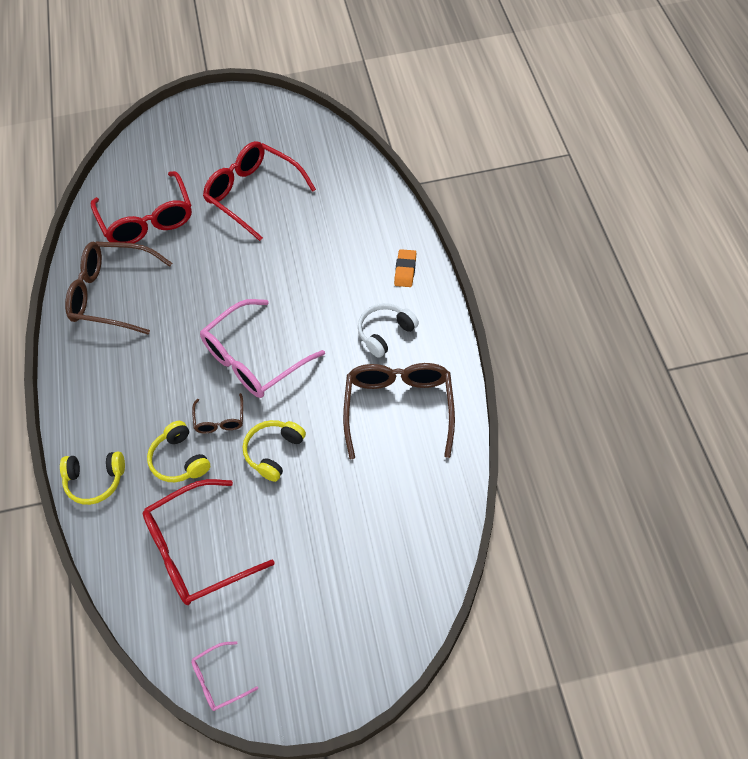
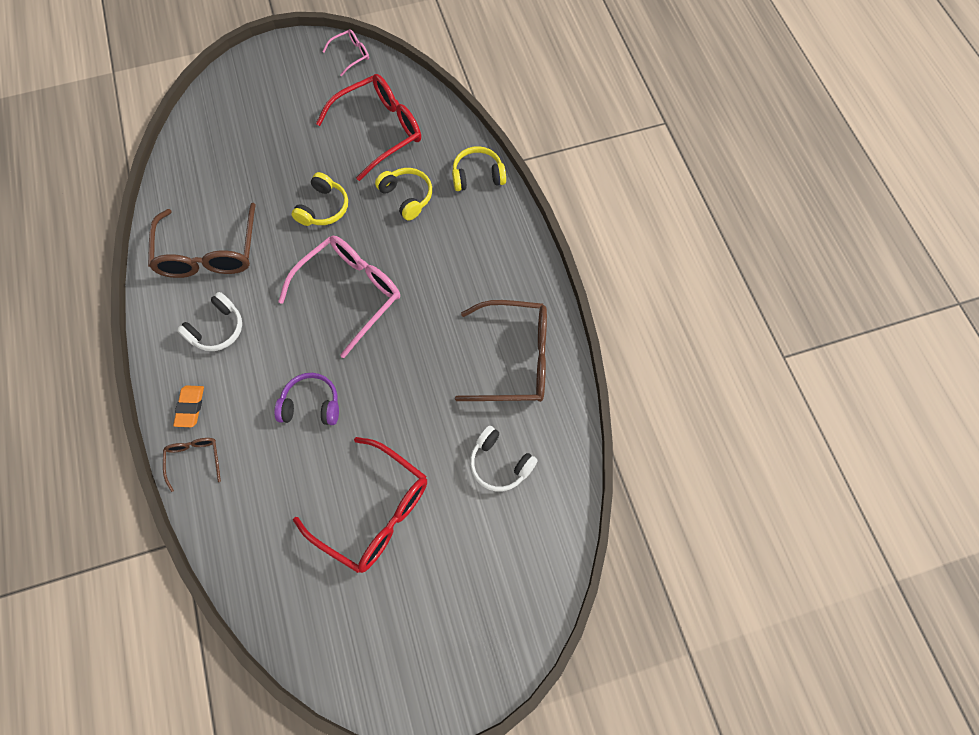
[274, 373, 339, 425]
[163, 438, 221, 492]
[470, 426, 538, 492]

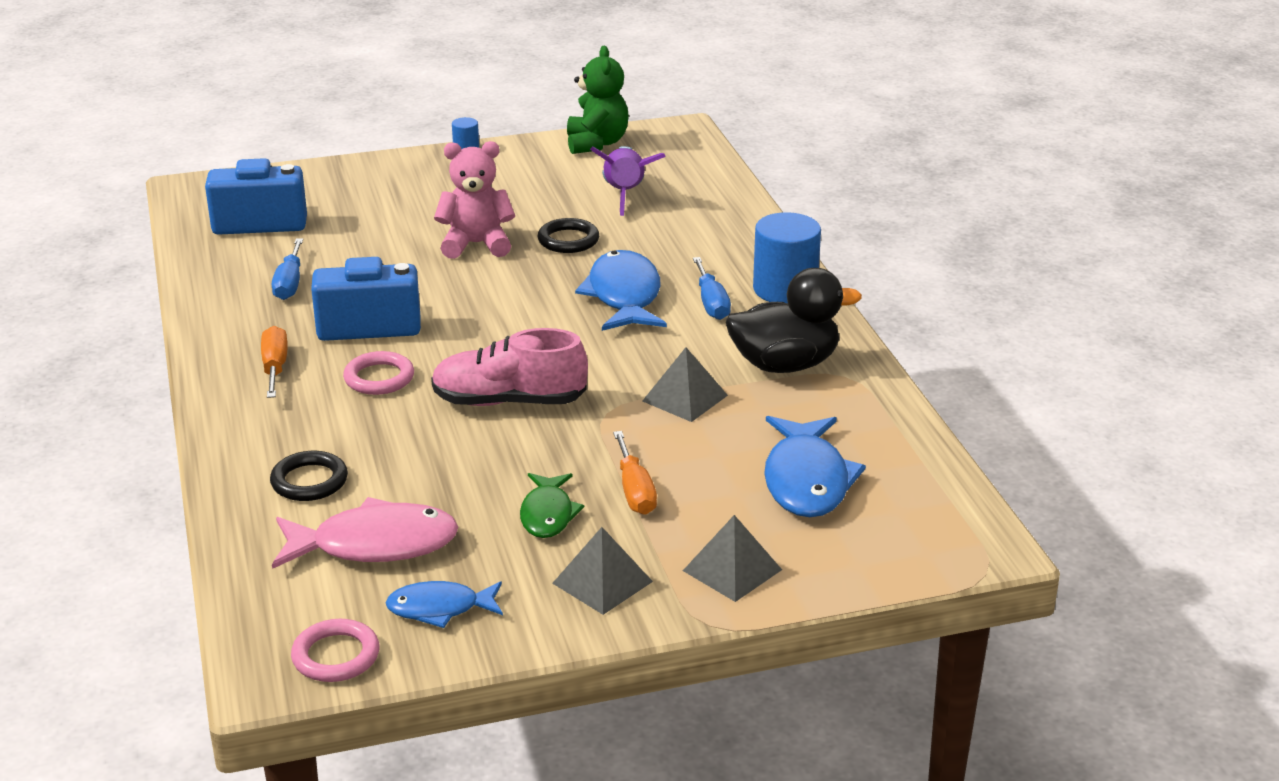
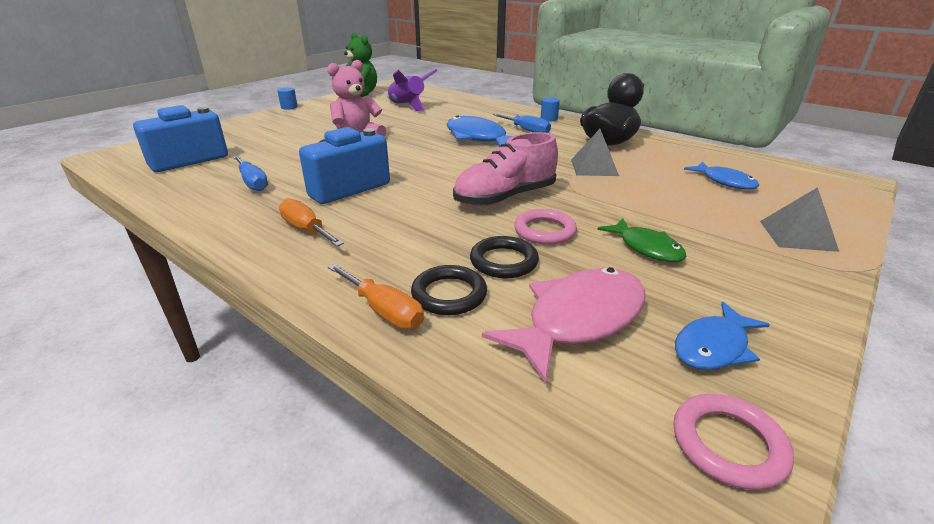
[552, 527, 653, 615] (first image)
[514, 209, 577, 245]
[470, 236, 539, 278]
[328, 264, 424, 330]
[541, 98, 560, 121]
[684, 162, 759, 190]

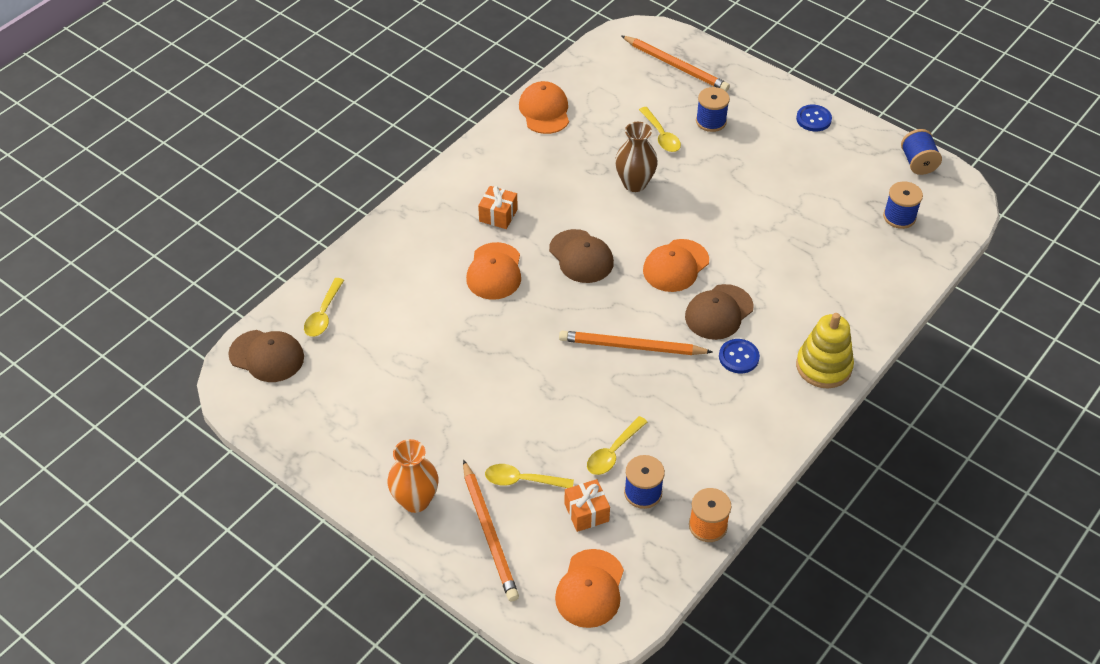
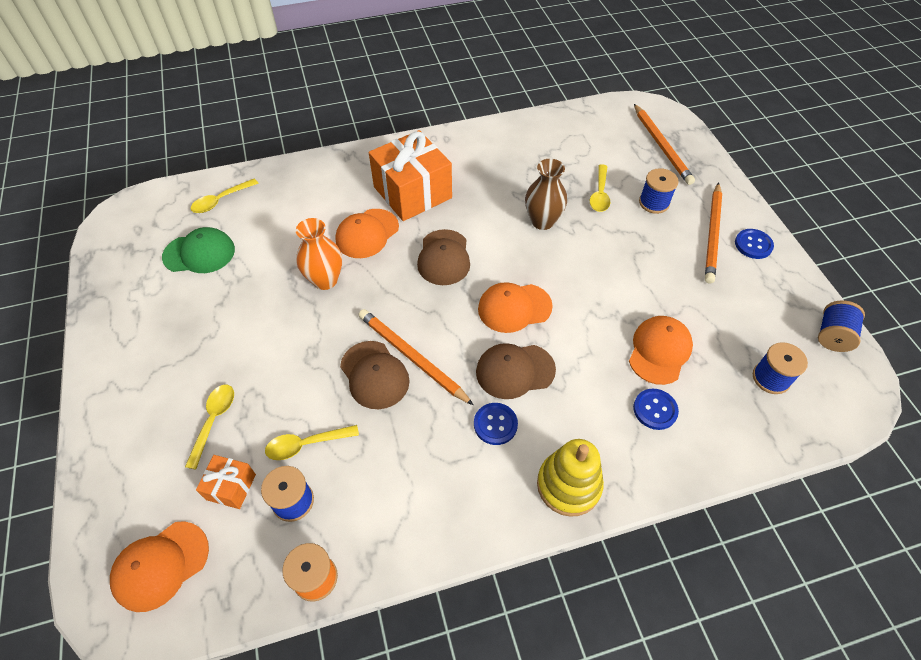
[162, 227, 235, 273]
[633, 389, 679, 430]
[340, 341, 410, 409]
[296, 218, 342, 290]
[705, 182, 722, 284]
[629, 316, 693, 385]
[185, 385, 234, 470]
[369, 130, 452, 221]

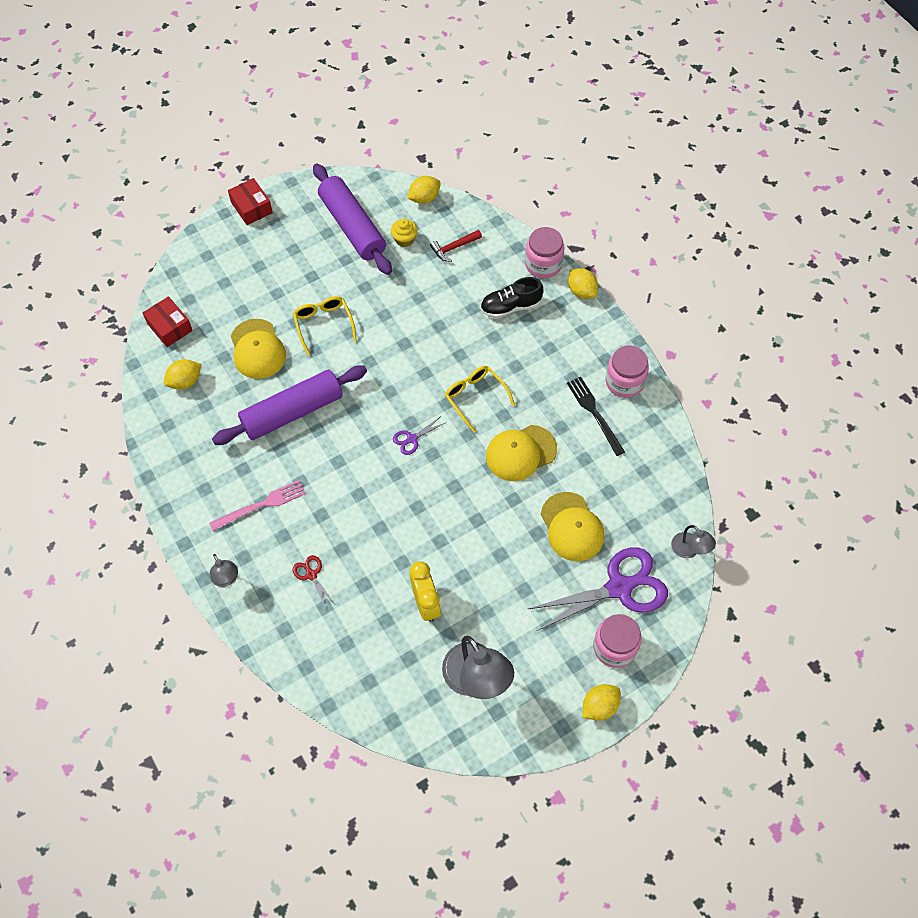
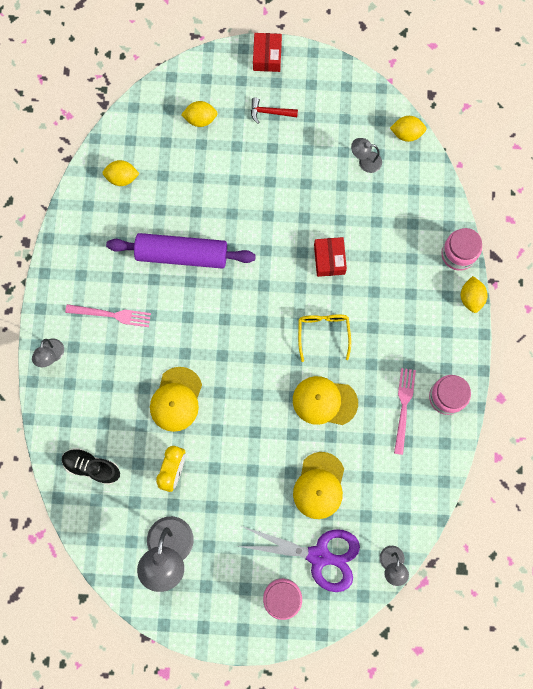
[293, 296, 357, 355] (first image)
[293, 555, 335, 608] (first image)
[313, 163, 392, 275] (first image)
[393, 416, 447, 455] (first image)
[314, 237, 347, 277]
[150, 367, 202, 432]
[251, 97, 298, 124]
[62, 448, 120, 485]
[181, 101, 218, 127]
[351, 138, 382, 173]
[394, 368, 416, 455]

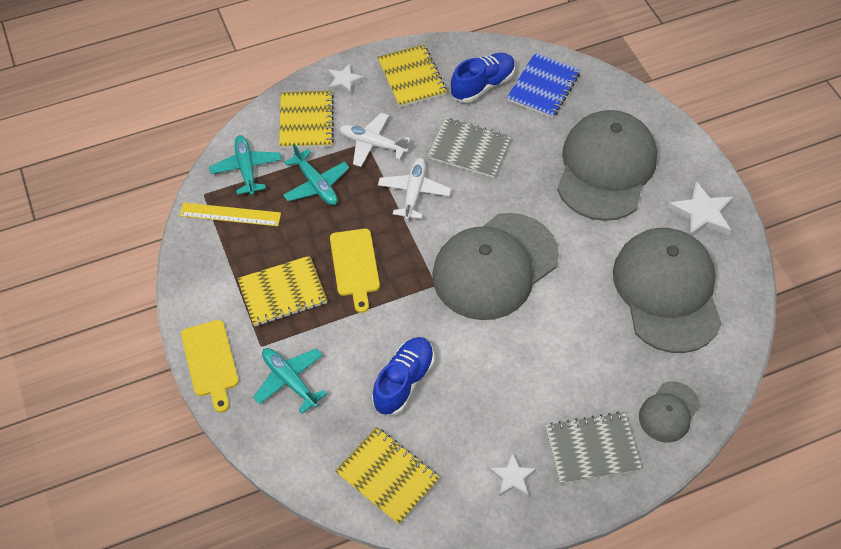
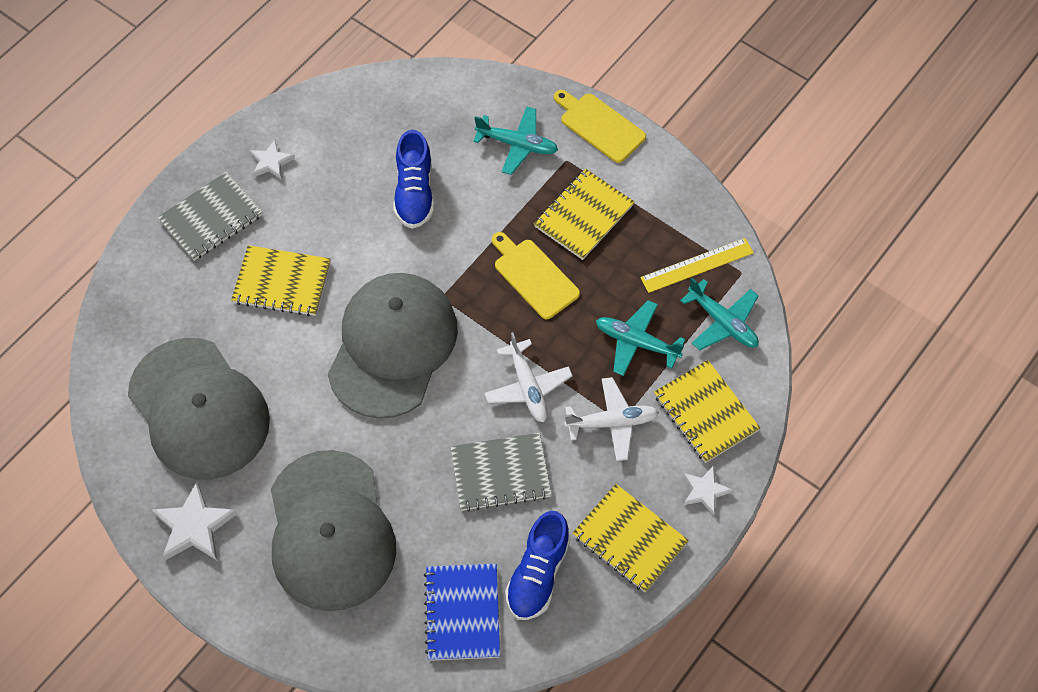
[639, 381, 700, 442] (first image)
[231, 245, 331, 316]

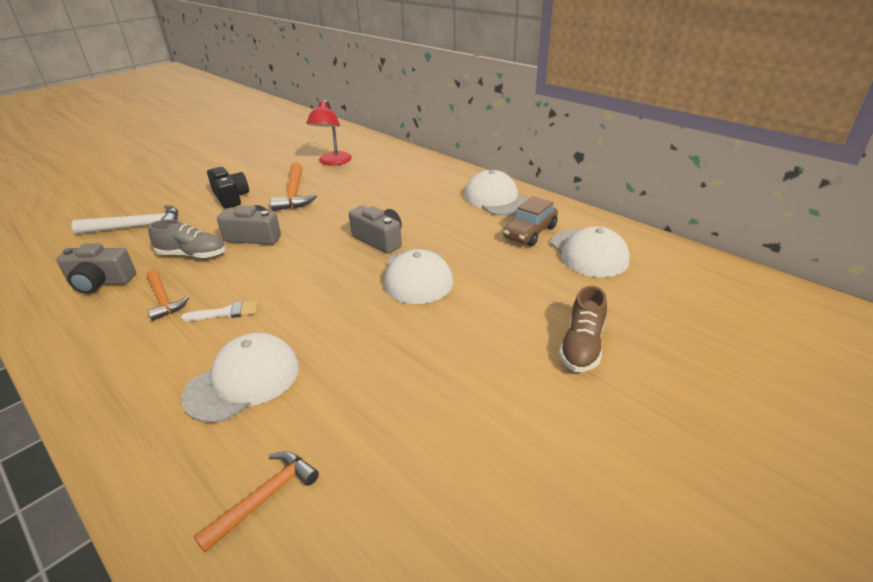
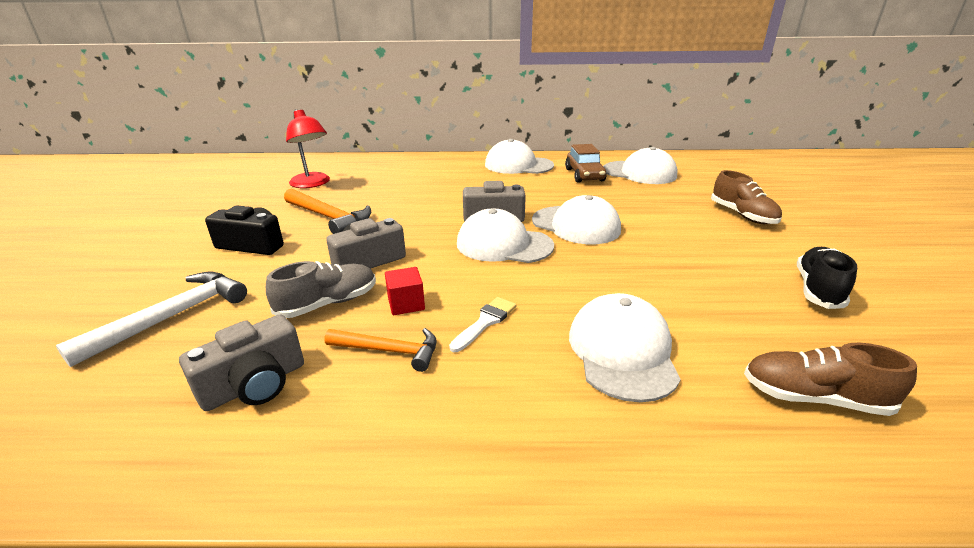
[385, 267, 425, 315]
[457, 208, 554, 263]
[797, 247, 857, 309]
[744, 343, 917, 416]

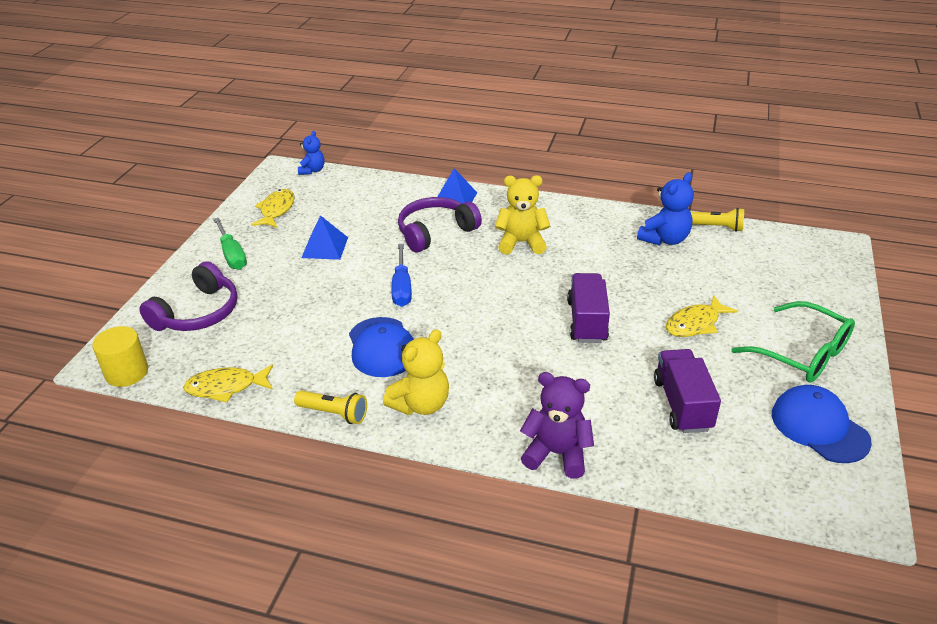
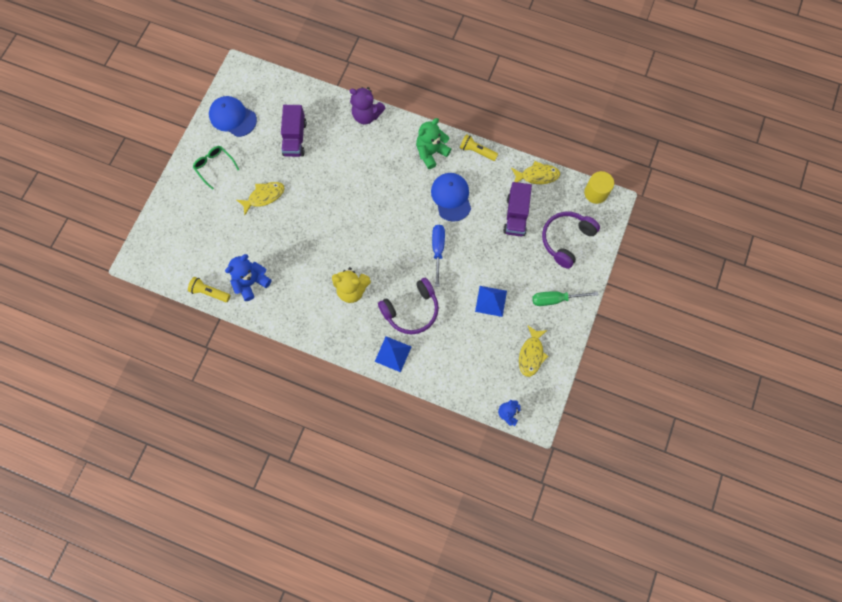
[503, 182, 532, 236]
[416, 118, 451, 169]
[532, 291, 598, 306]
[209, 96, 257, 137]
[193, 146, 239, 190]

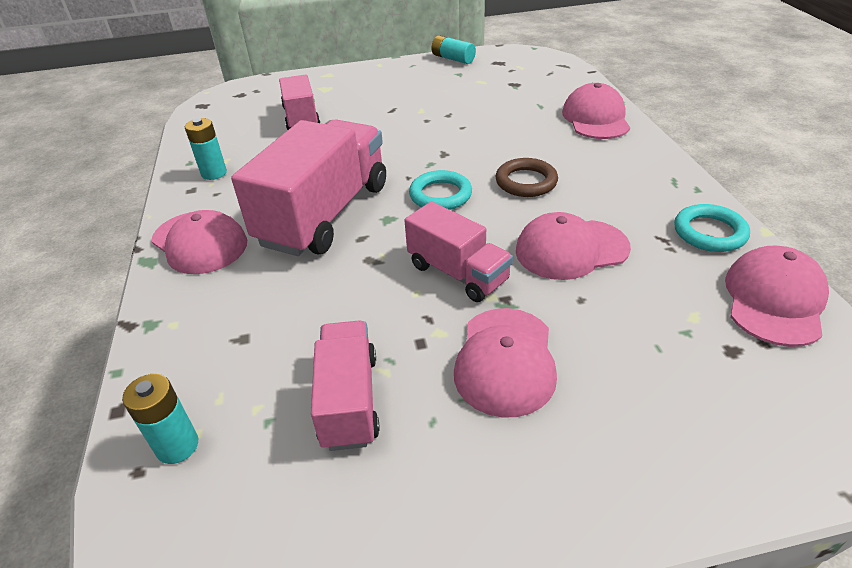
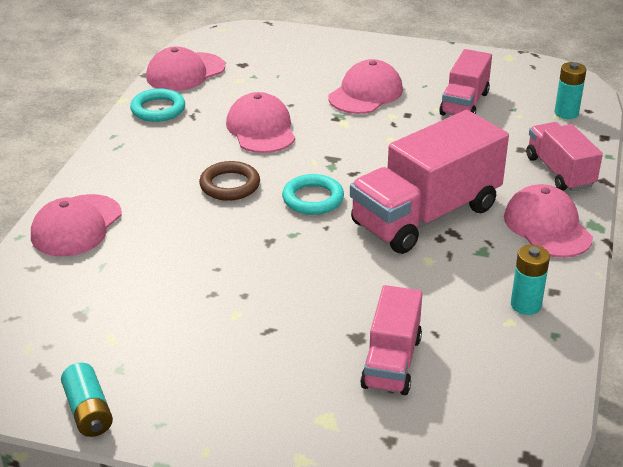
[526, 122, 603, 191]
[226, 92, 295, 153]

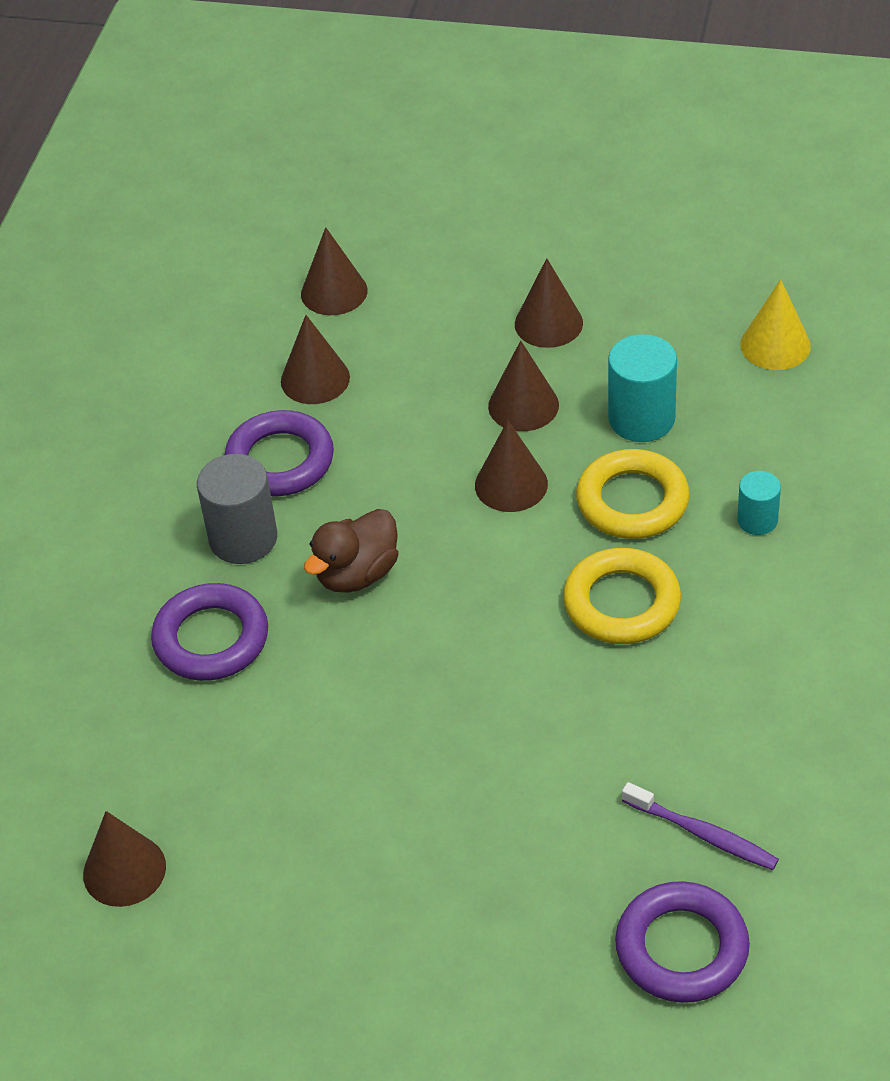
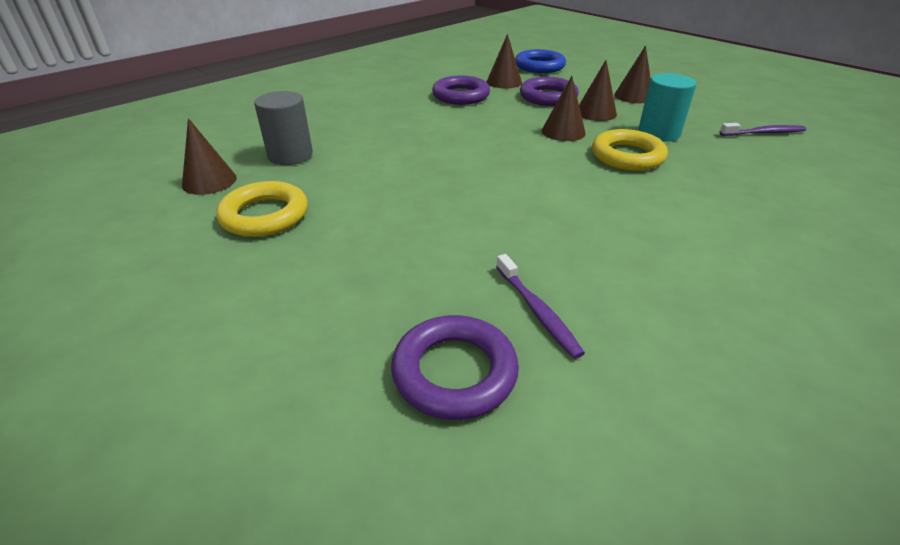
[304, 509, 398, 593] (first image)
[737, 471, 781, 535] (first image)
[520, 77, 579, 106]
[254, 91, 313, 165]
[216, 181, 308, 237]
[515, 49, 566, 73]
[719, 123, 806, 136]

